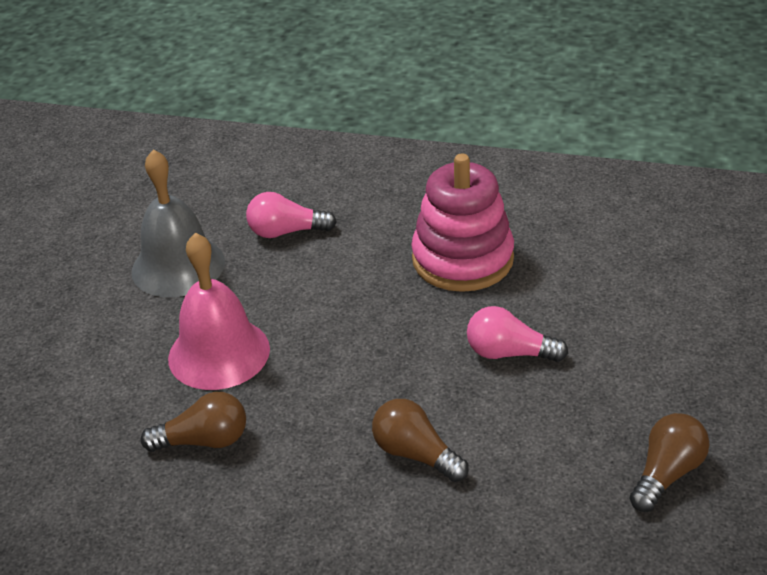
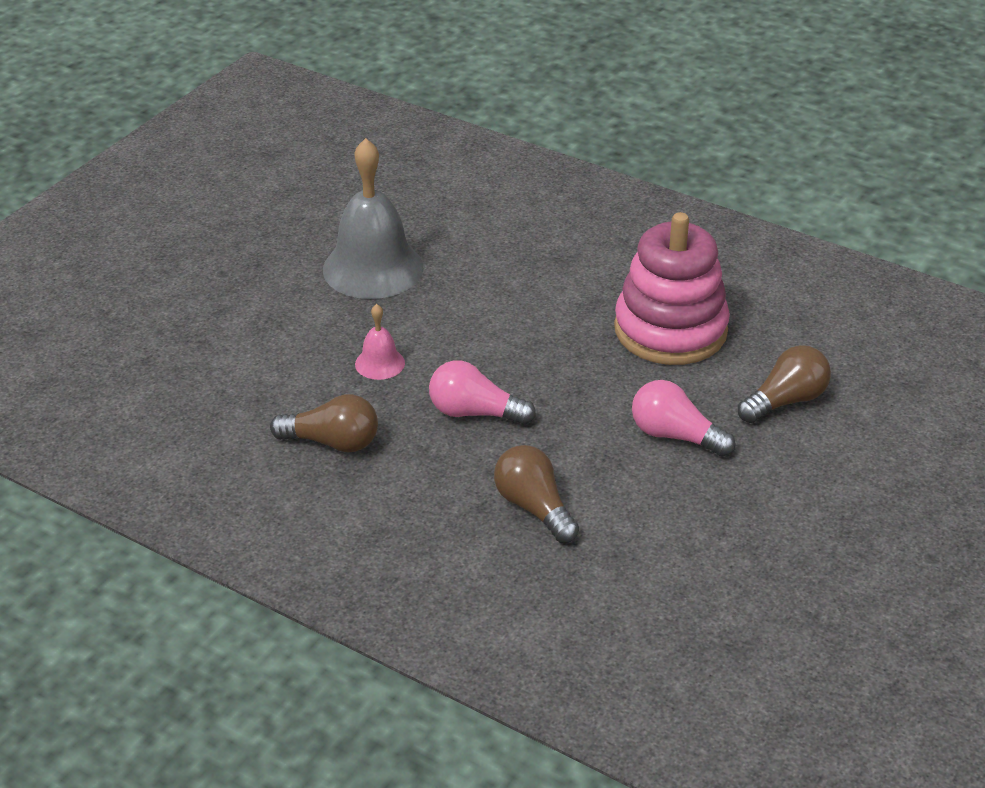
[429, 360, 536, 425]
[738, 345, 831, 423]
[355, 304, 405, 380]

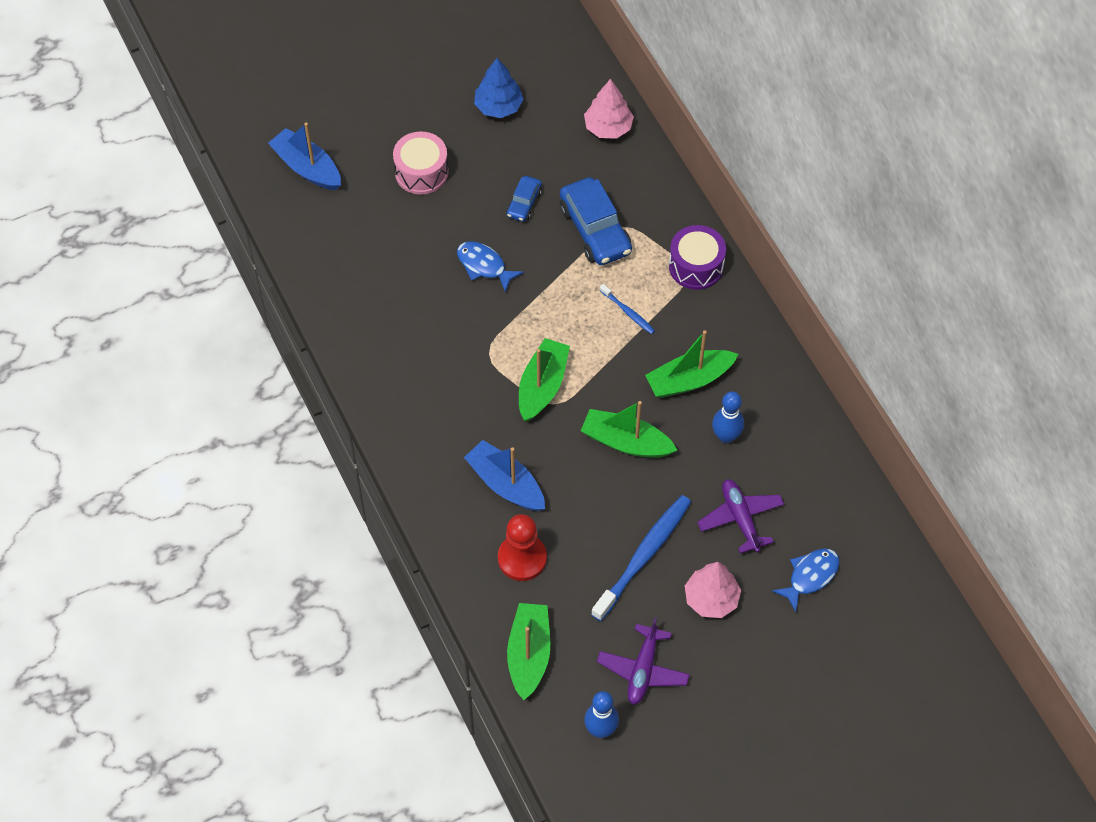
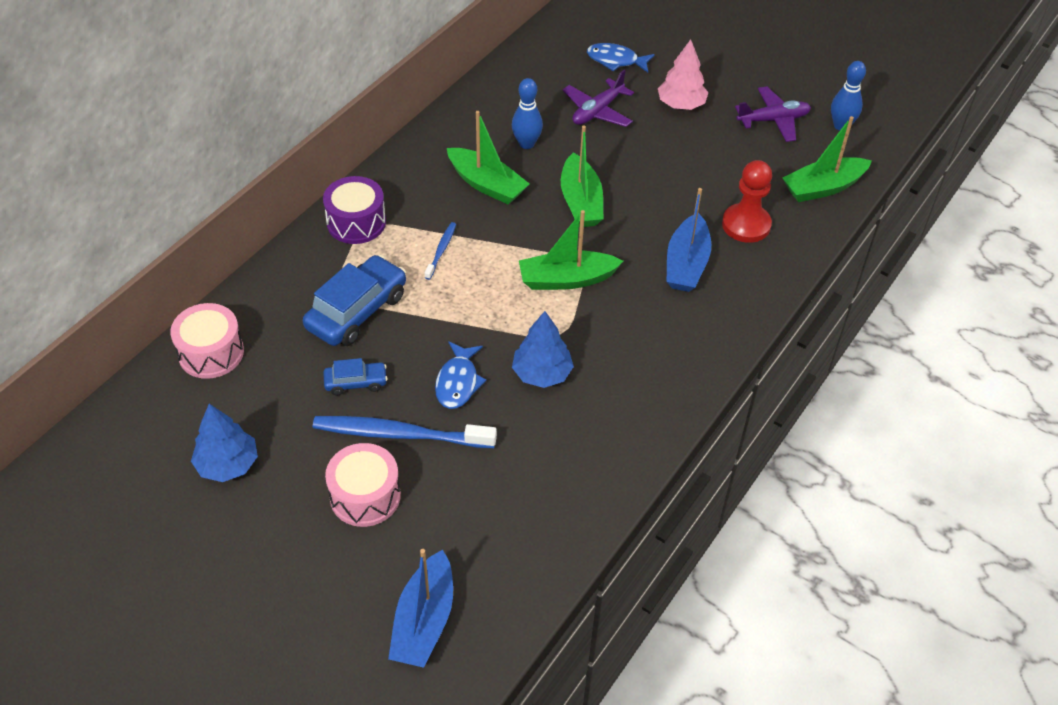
[512, 311, 574, 388]
[313, 416, 497, 448]
[170, 303, 244, 379]

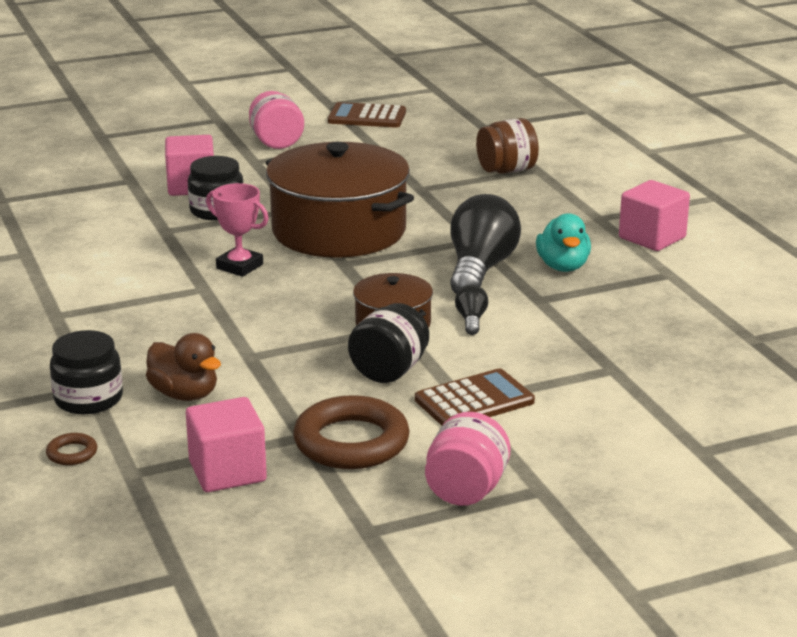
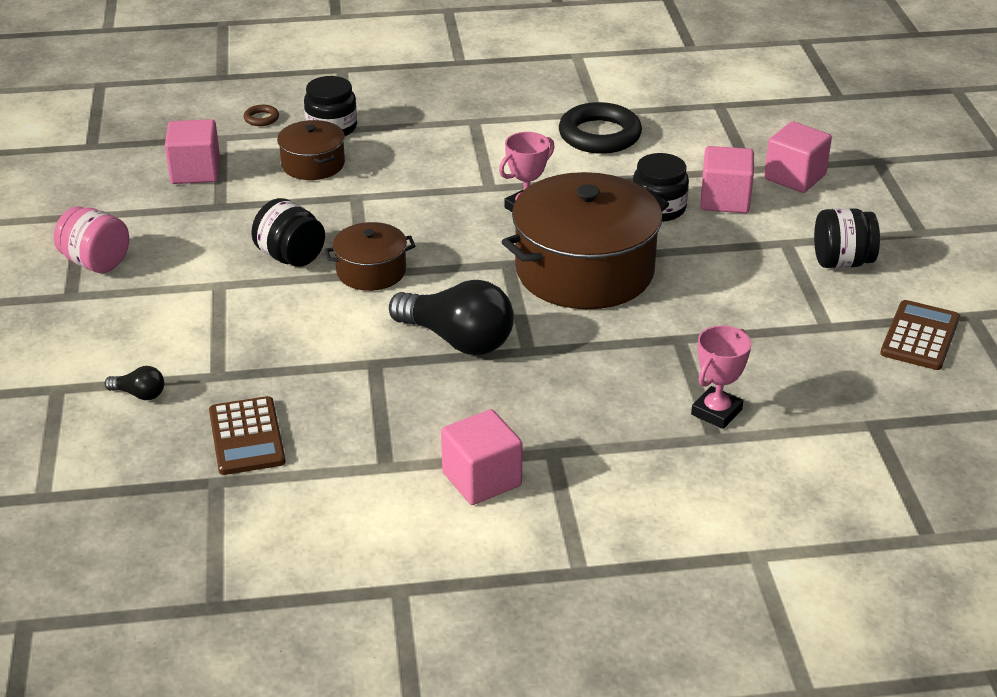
[293, 395, 410, 469] (first image)
[536, 213, 591, 272] (first image)
[559, 102, 642, 154]
[764, 121, 832, 193]
[209, 396, 285, 475]
[104, 366, 164, 400]
[277, 120, 345, 180]
[691, 326, 751, 429]
[814, 208, 880, 268]

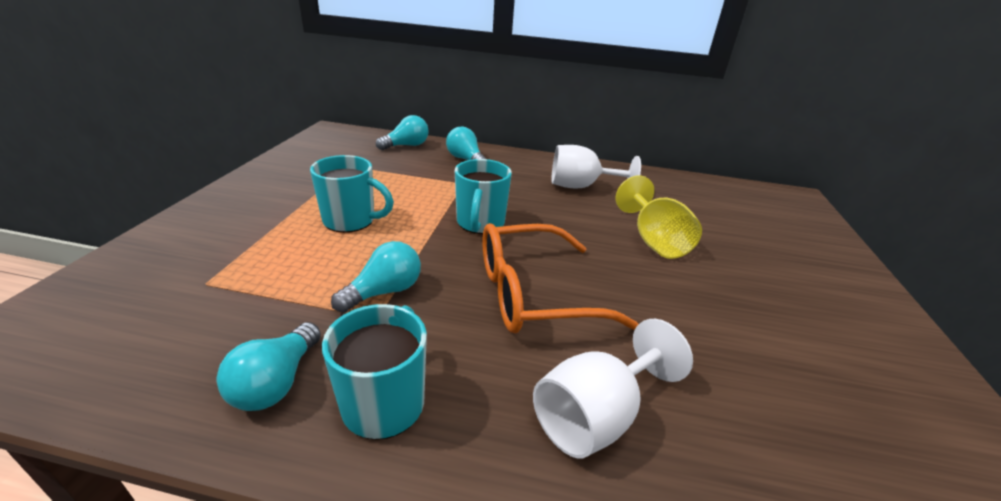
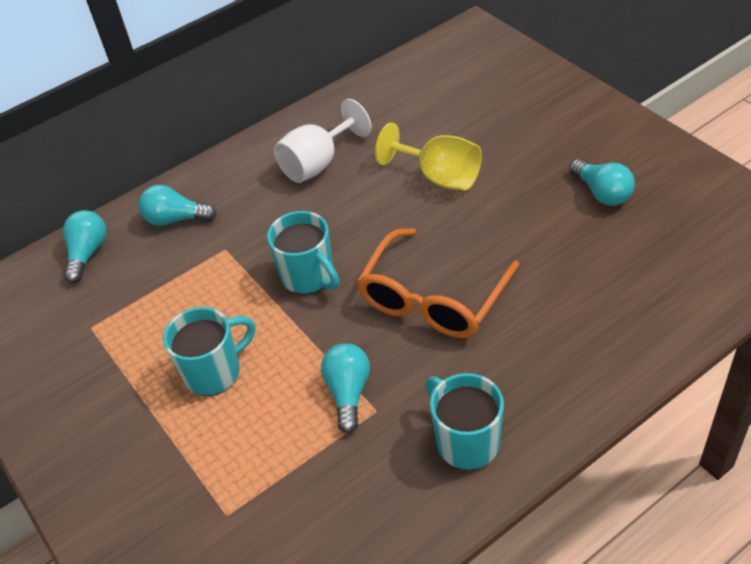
[533, 319, 693, 458] (first image)
[569, 159, 635, 206]

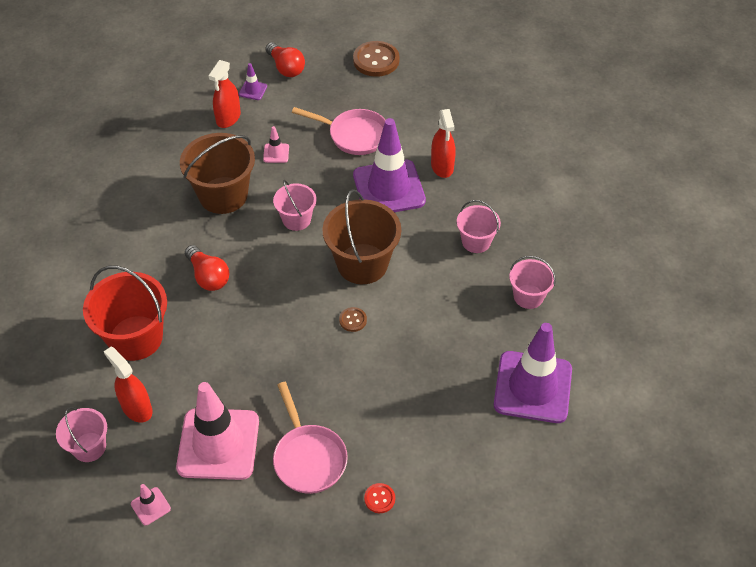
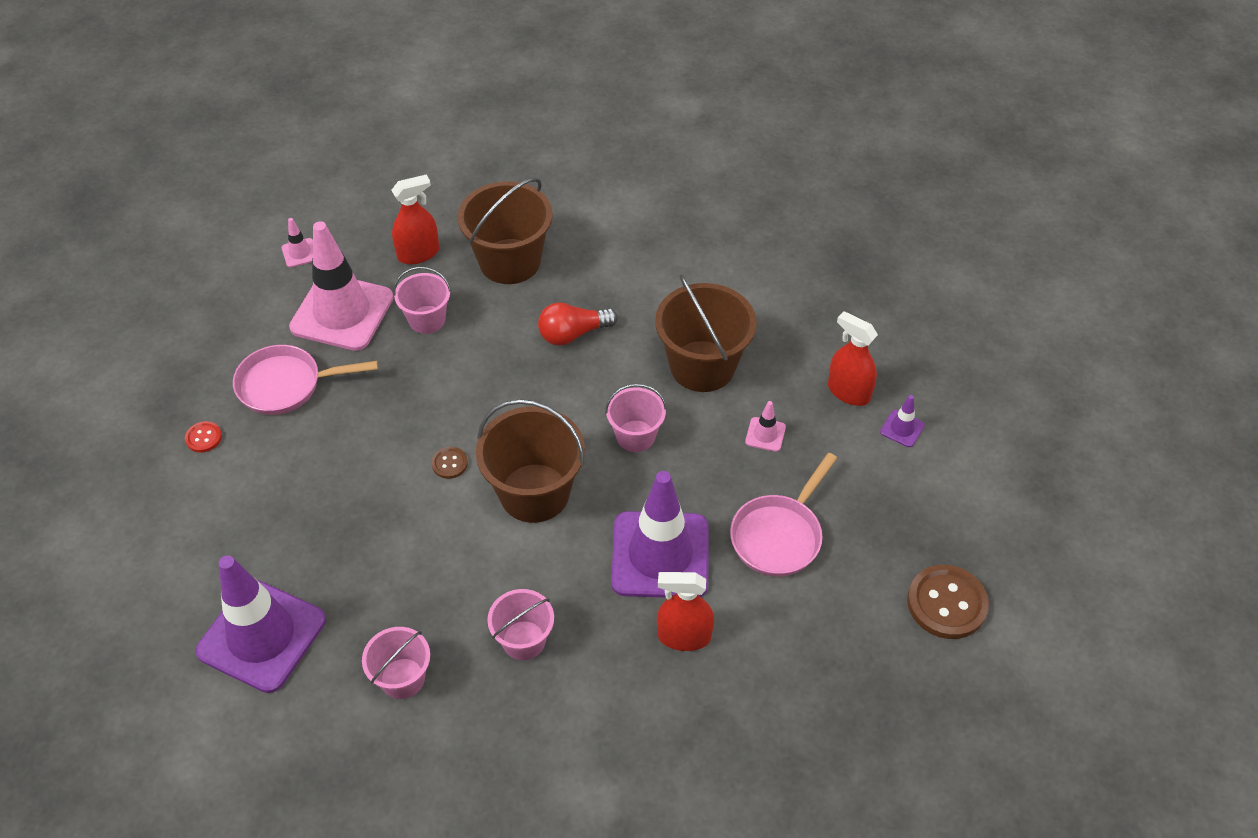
[266, 42, 305, 77] (first image)
[393, 267, 451, 334]
[458, 178, 553, 284]

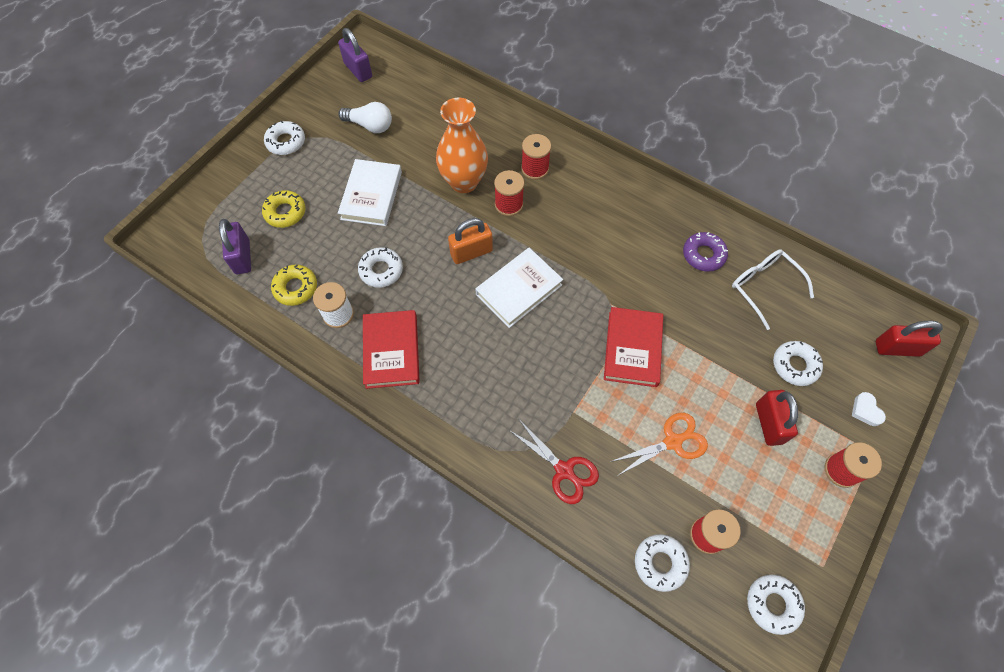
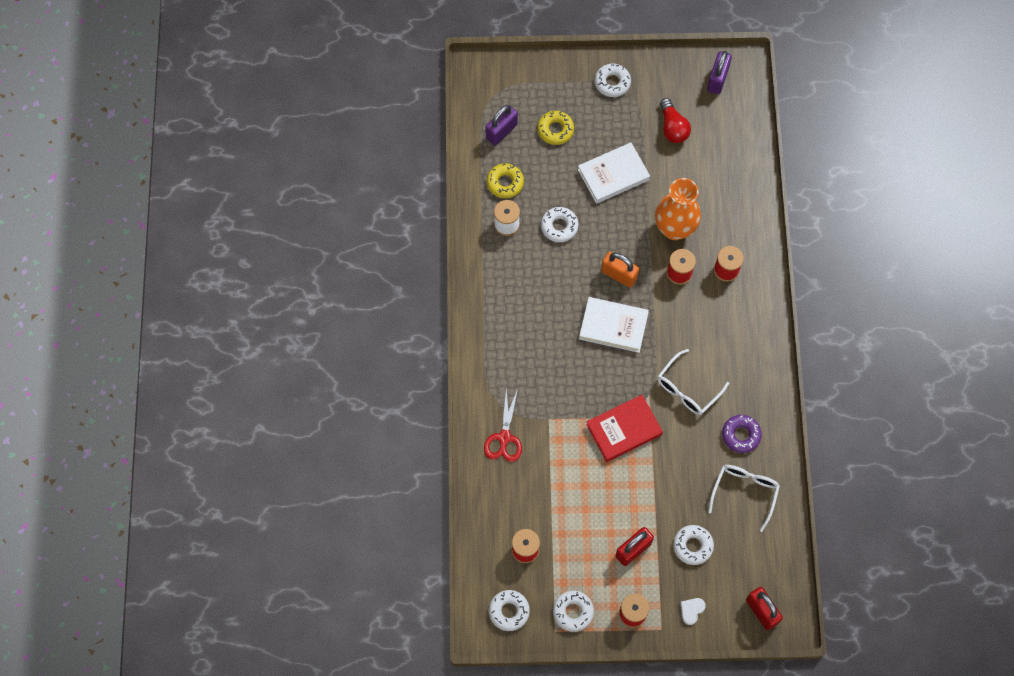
[363, 310, 420, 389] (first image)
[610, 413, 708, 475] (first image)
[658, 349, 729, 415]
[553, 591, 594, 632]
[660, 98, 691, 143]

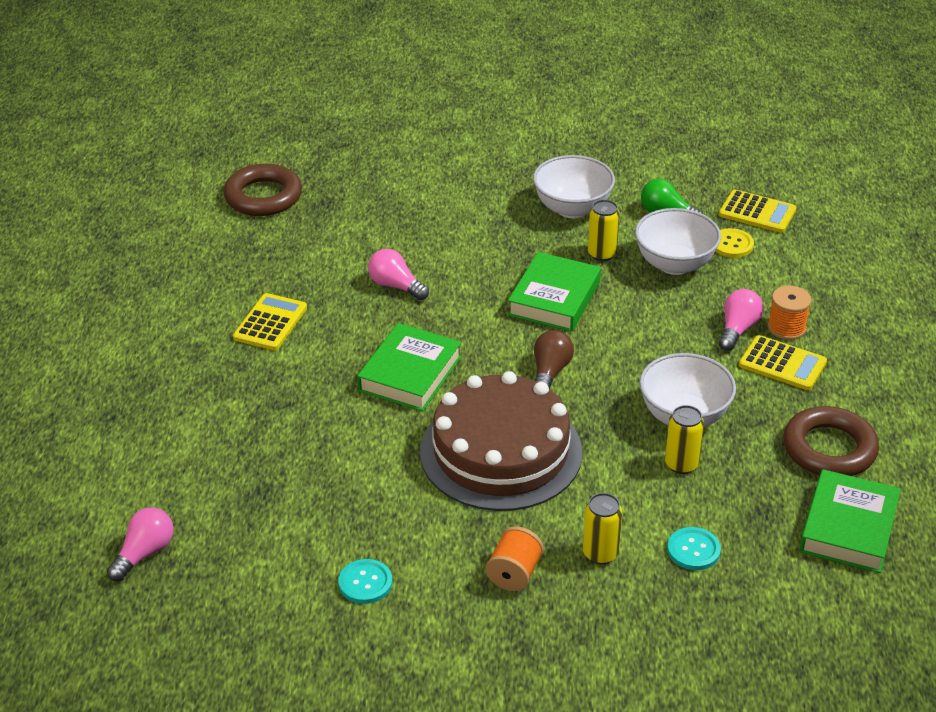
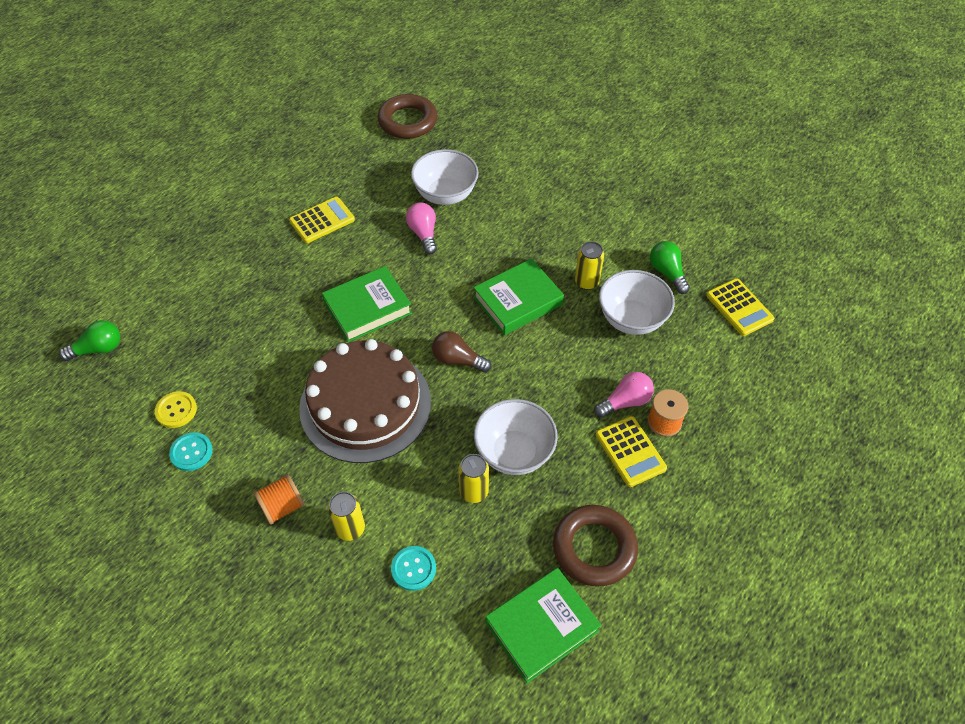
[411, 149, 479, 205]
[155, 391, 197, 428]
[59, 320, 120, 361]
[432, 331, 491, 372]

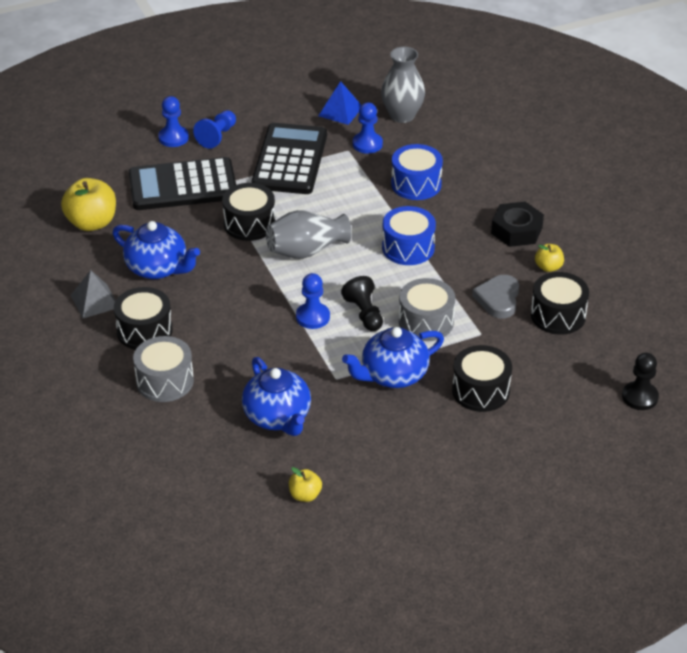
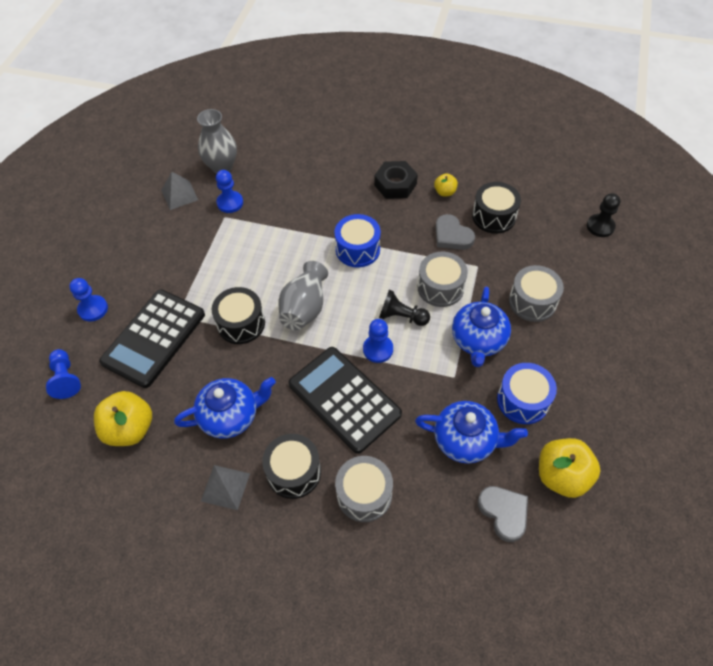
[478, 486, 528, 542]
[46, 349, 81, 399]
[289, 347, 402, 454]
[497, 363, 557, 424]
[161, 172, 198, 210]
[509, 265, 564, 322]
[539, 438, 601, 498]

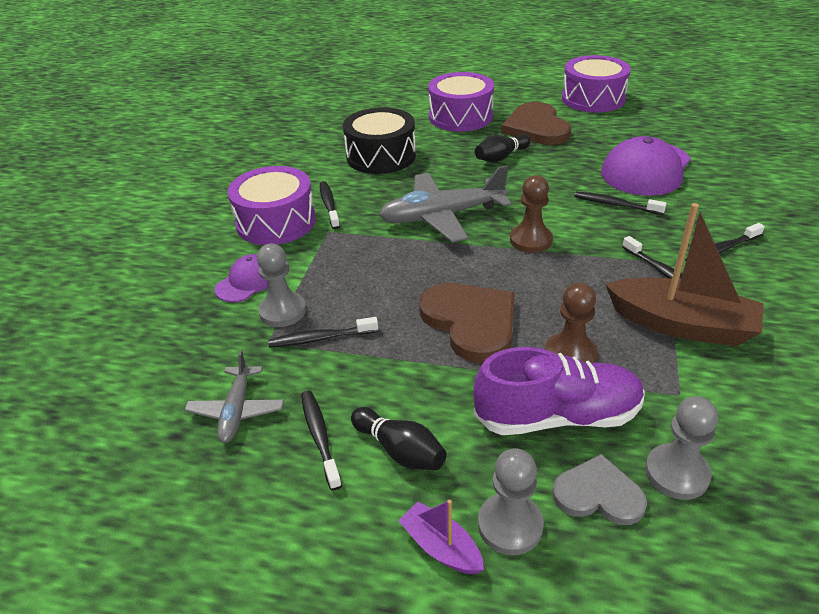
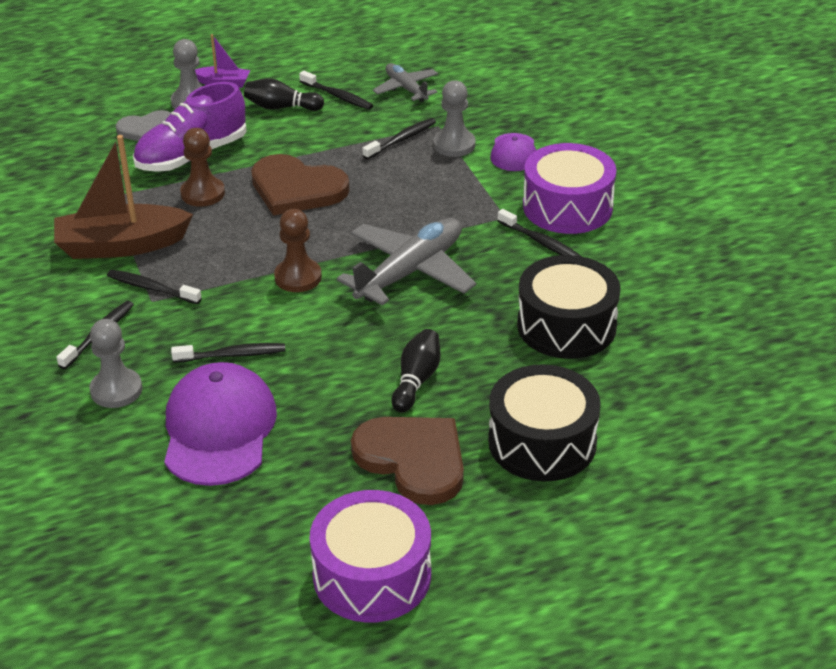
[89, 319, 142, 408]
[488, 364, 601, 481]

